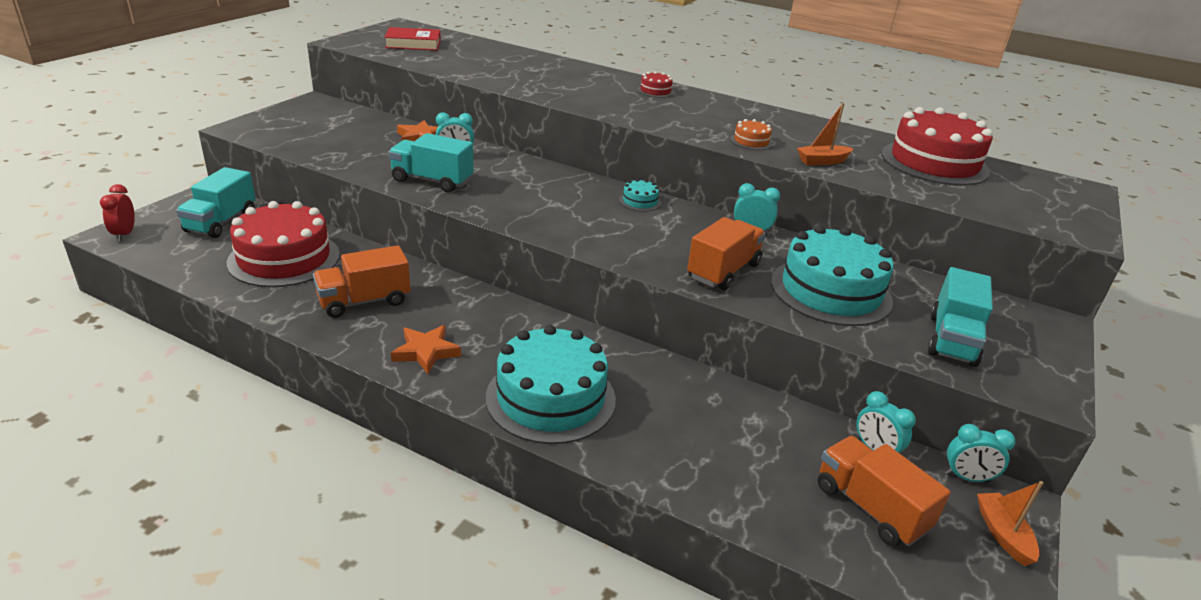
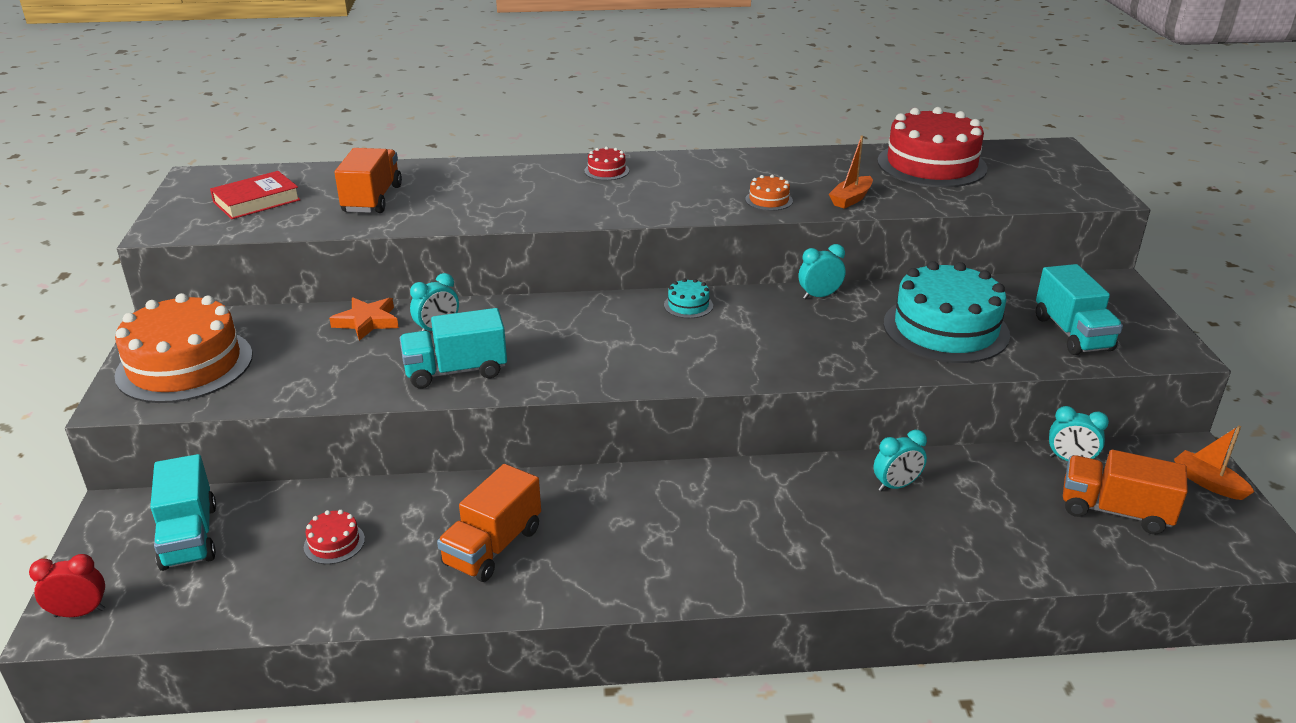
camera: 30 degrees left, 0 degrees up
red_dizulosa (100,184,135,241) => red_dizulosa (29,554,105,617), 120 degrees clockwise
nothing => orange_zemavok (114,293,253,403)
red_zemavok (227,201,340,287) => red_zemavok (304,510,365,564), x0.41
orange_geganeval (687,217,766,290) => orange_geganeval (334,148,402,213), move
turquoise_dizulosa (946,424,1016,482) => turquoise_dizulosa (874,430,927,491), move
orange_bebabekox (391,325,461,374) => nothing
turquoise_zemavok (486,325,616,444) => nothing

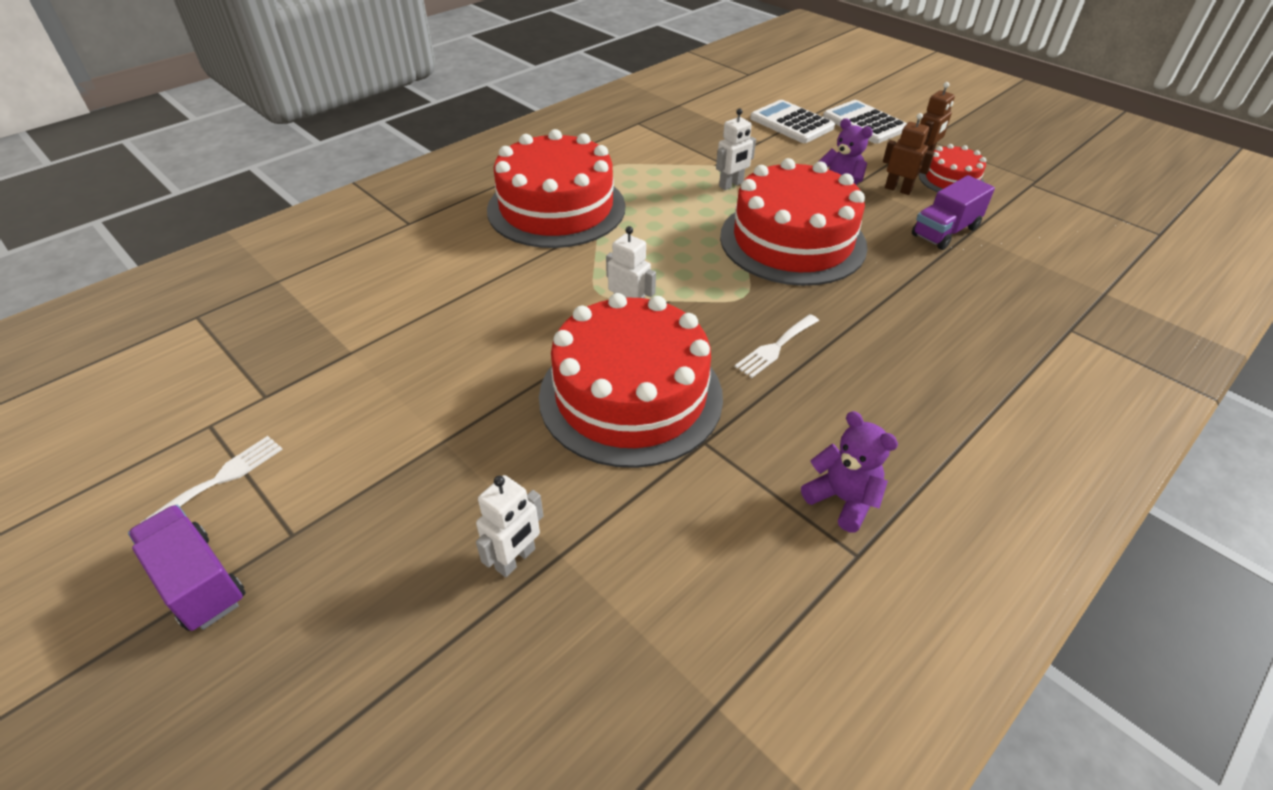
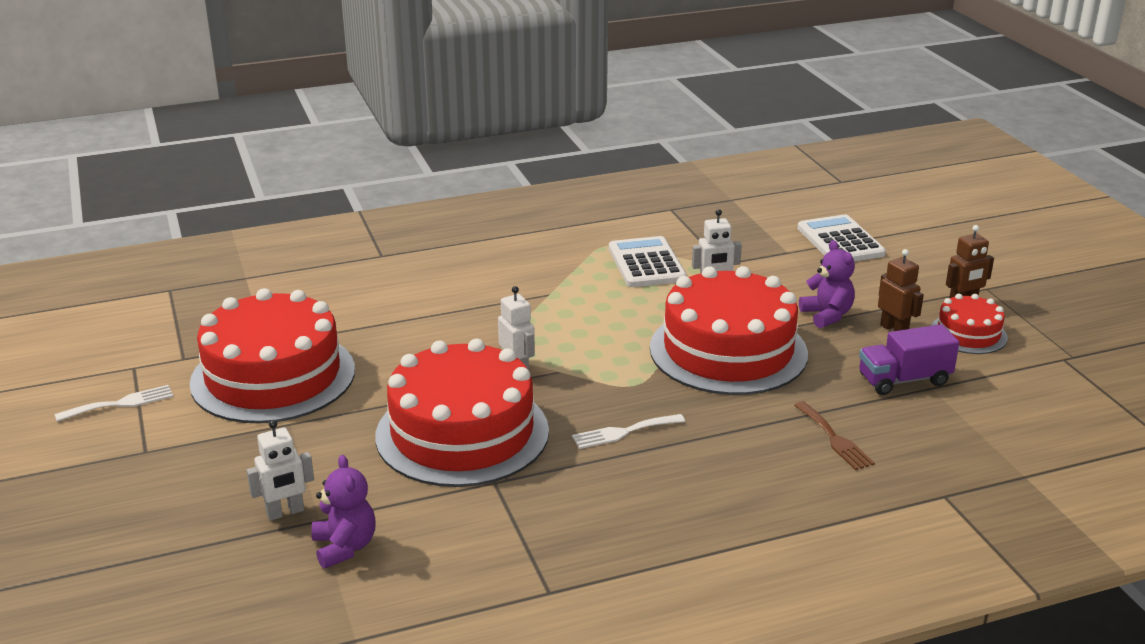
camera: 25 degrees right, 15 degrees down
red_zemavok (487,129,625,248) => red_zemavok (189,288,355,423), move
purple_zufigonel (801,411,898,533) => purple_zufigonel (311,455,376,569), move
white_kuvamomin (823,100,907,144) => white_kuvamomin (609,236,687,287), move
nothing => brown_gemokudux (794,401,875,470)
purple_geganeval (128,505,246,631) => nothing

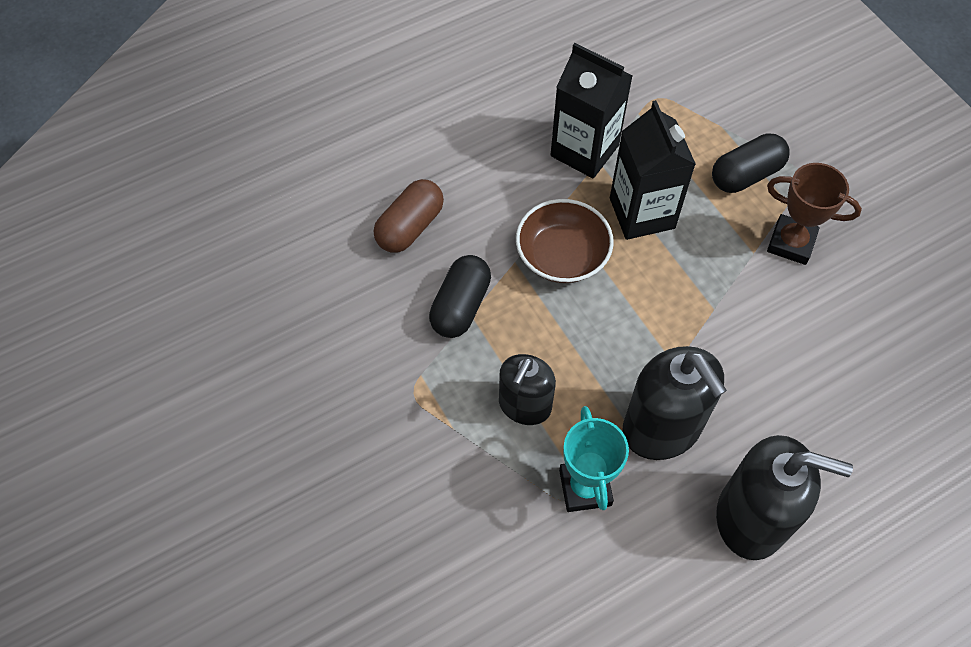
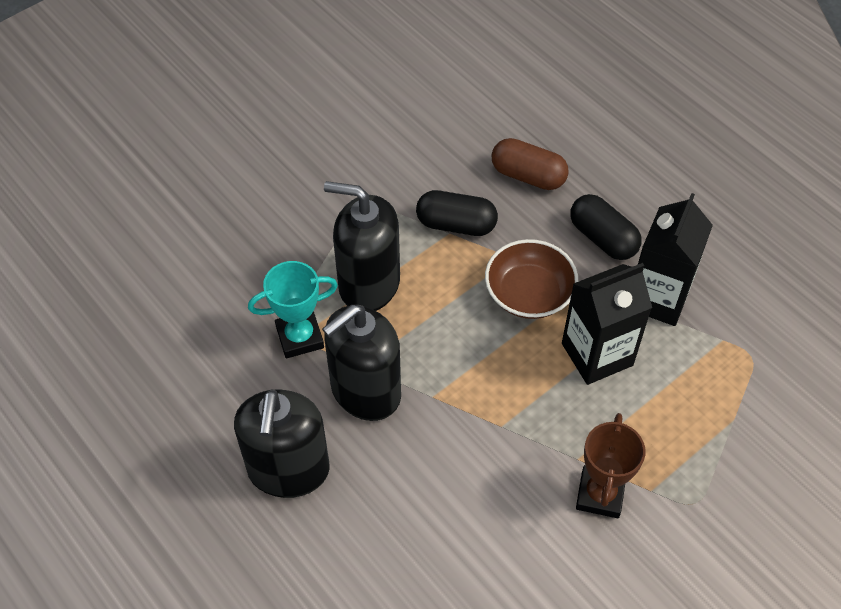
camera: 80 degrees right, 5 degrees down
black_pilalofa (499,354,556,425) => black_pilalofa (324,181,400,311), x1.55
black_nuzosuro (712,133,790,193) => black_nuzosuro (571,194,642,260), move

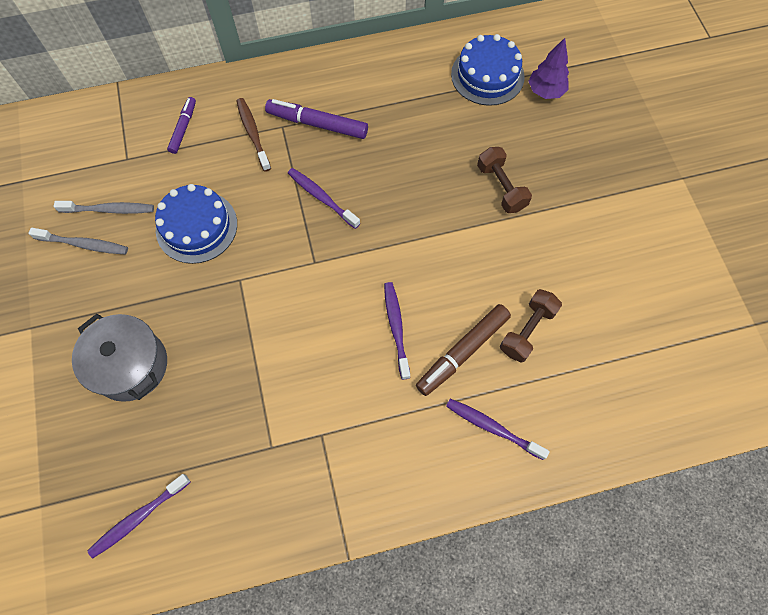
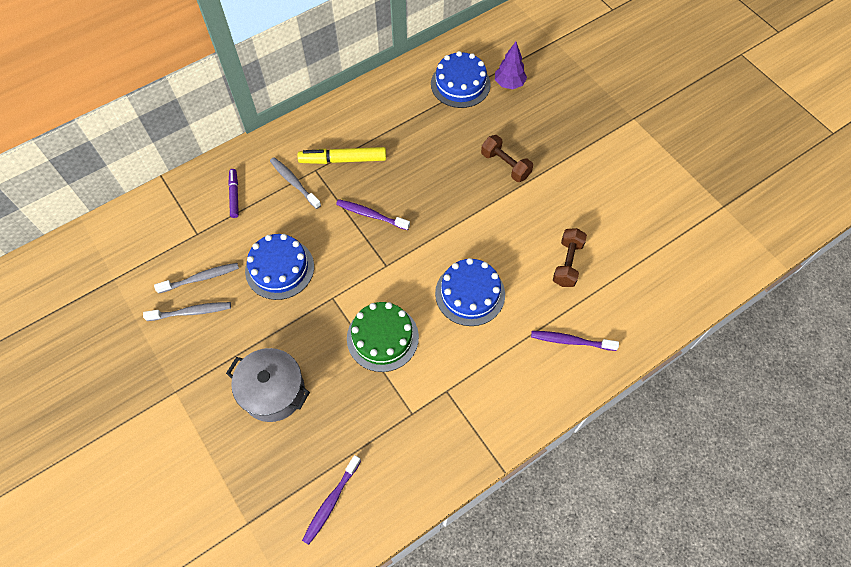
camera: 20 degrees left, 5 degrees down
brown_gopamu (236,98,271,172) => grey_gopamu (270,157,321,209)
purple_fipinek (265,99,368,139) => yellow_fipinek (297,147,386,164)
nothing => green_zemavok (347,302,419,372)
purple_gopamu (384,282,410,380) => blue_zemavok (435,258,505,326)
brown_fipinek (416,304,511,396) => nothing

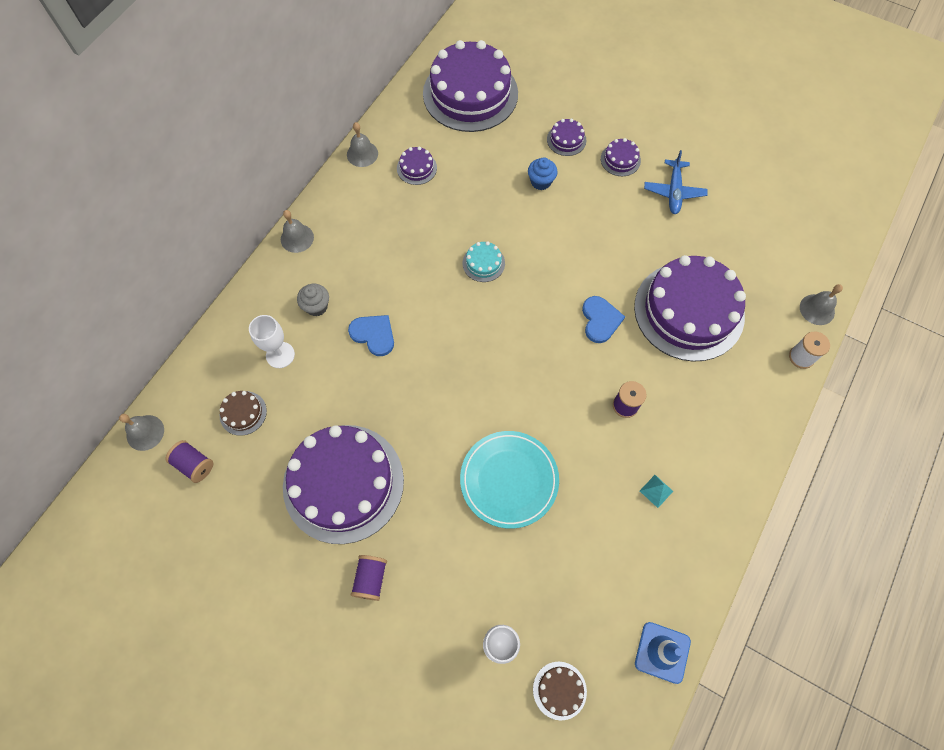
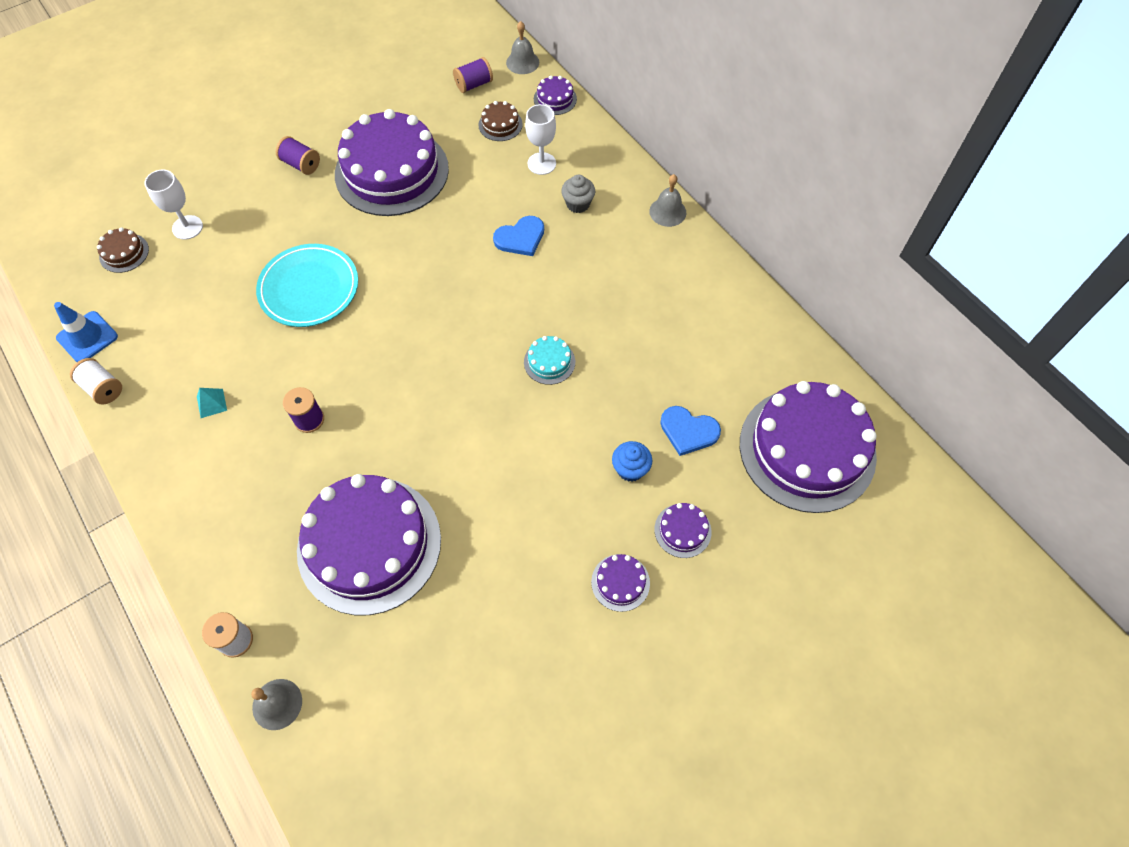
camera: 115 degrees right, 5 degrees down
nothing => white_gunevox (70,358,122,405)
purple_zemavok (397,146,437,185) => purple_zemavok (534,76,577,115), move
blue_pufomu (582,296,625,343) => blue_pufomu (660,406,721,456), move
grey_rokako (347,122,378,167) => nothing
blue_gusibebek (644,150,708,214) => nothing

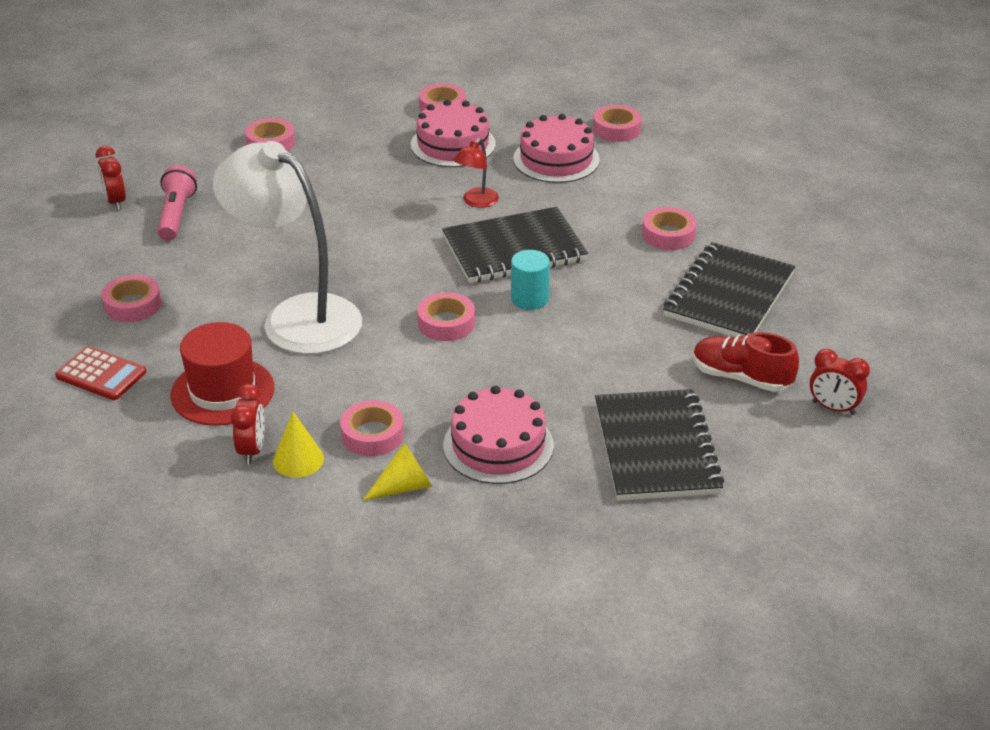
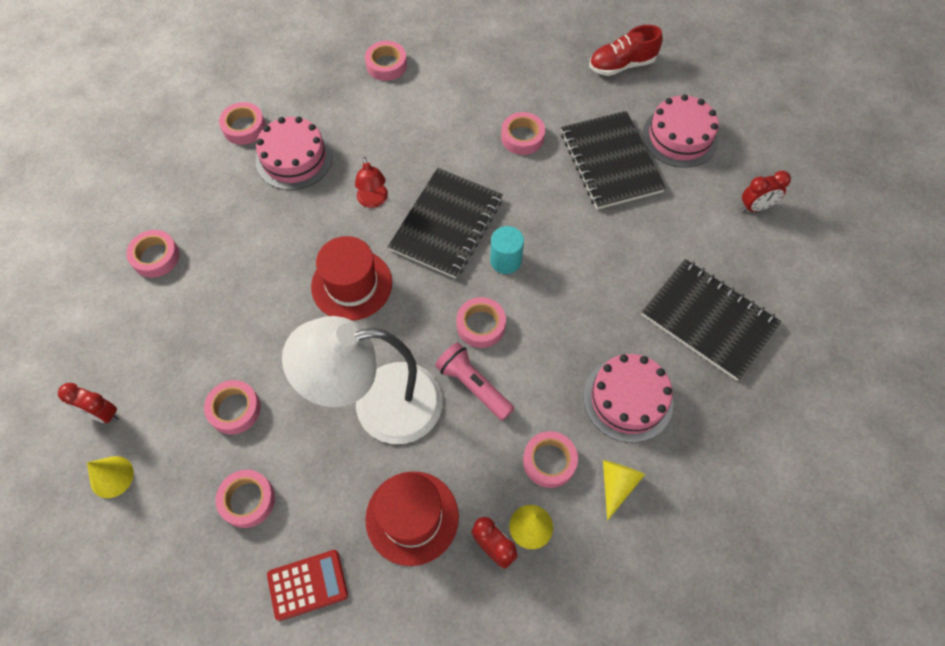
camera: 45 degrees left, 25 degrees up
nothing => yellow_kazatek (87,456,134,498)
nothing => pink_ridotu (204,380,261,434)
nothing => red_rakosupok (311,236,392,321)
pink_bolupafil (157,165,197,241) => pink_bolupafil (435,342,514,421), move
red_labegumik (693,332,799,392) => red_labegumik (589,25,663,76), move
pink_zemavok (513,114,600,183) => pink_zemavok (643,94,719,168), move

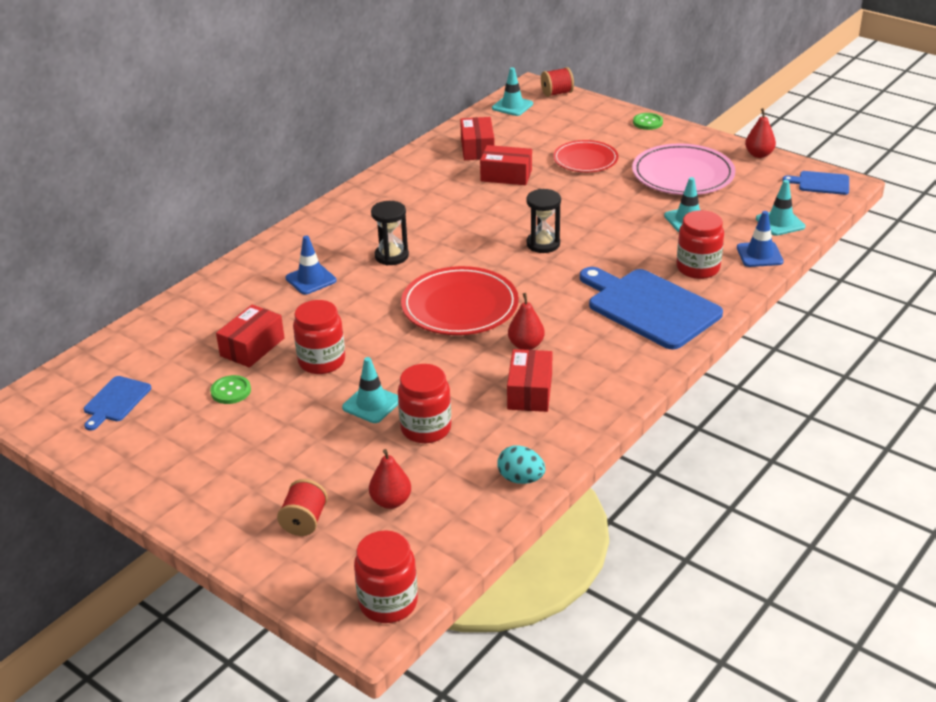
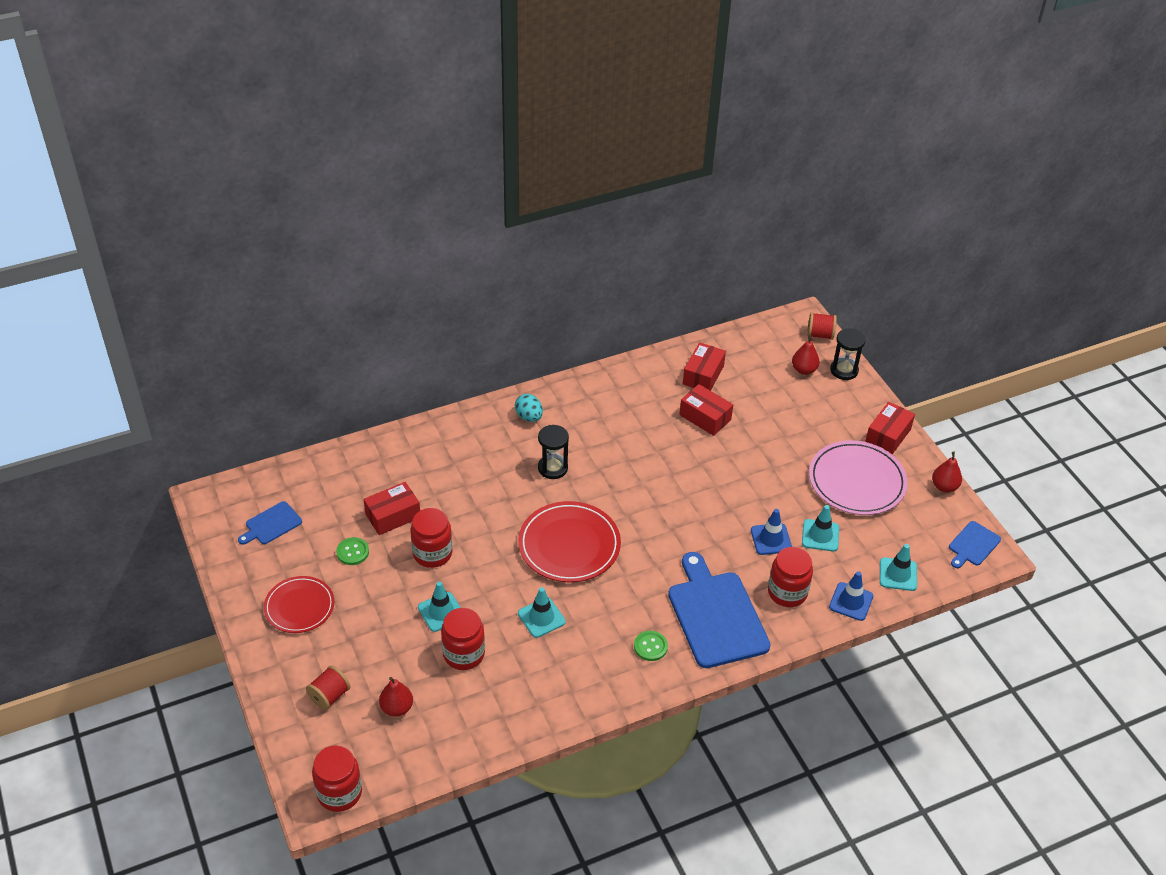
camera: 25 degrees right, 10 degrees up
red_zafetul (553,140,618,172) => red_zafetul (264,576,334,633), move
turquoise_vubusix (497,445,545,484) => turquoise_vubusix (515,394,543,422), move
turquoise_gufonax (492,67,533,116) => turquoise_gufonax (518,587,566,638), move
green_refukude (633,113,663,130) => green_refukude (634,631,668,661), move
blue_gufonax (286,236,337,295) => blue_gufonax (751,509,792,555), move
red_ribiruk (508,293,545,350) => red_ribiruk (792,335,820,375), move
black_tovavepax (526,189,561,253) => black_tovavepax (830,328,866,380), move
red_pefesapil (507,349,553,412) => red_pefesapil (865,402,915,454), move
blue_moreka (782,171,849,195) => blue_moreka (949,521,1001,568), 90 degrees counterclockwise

